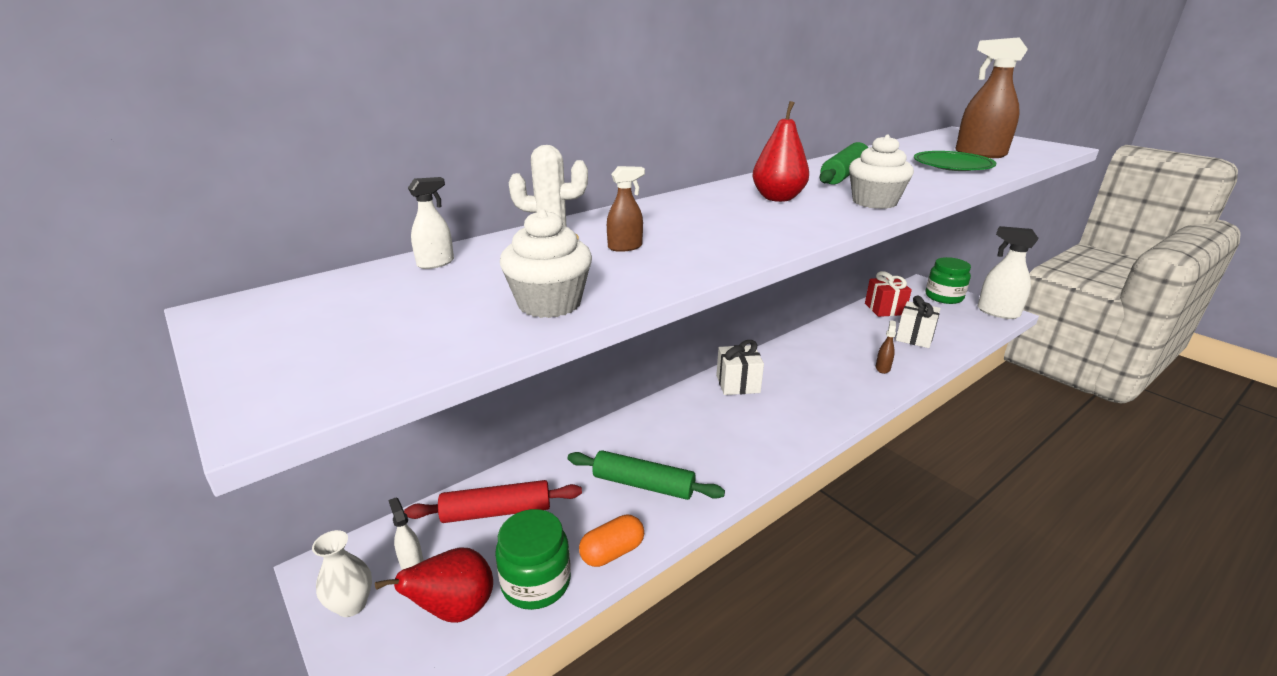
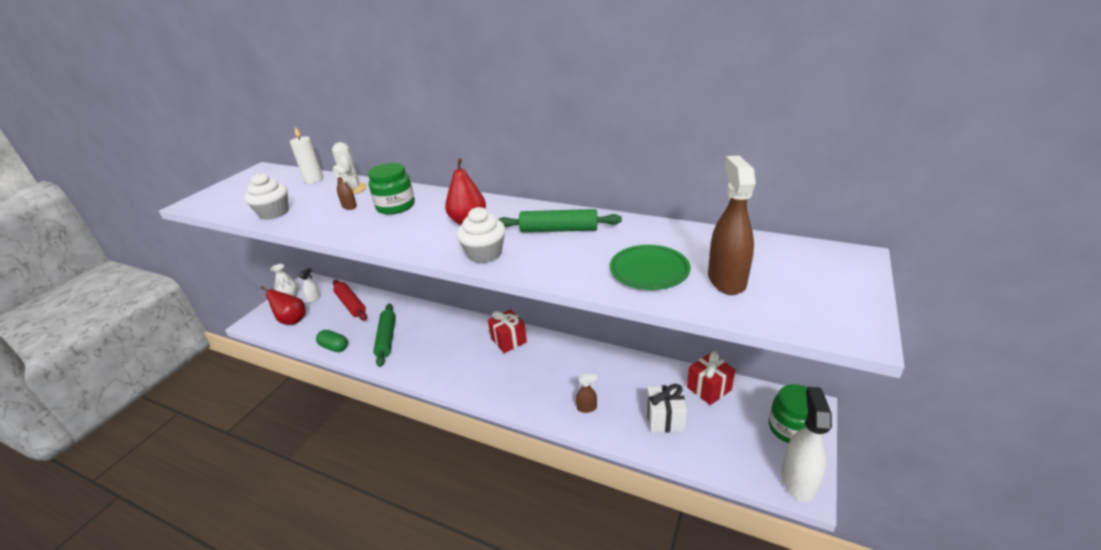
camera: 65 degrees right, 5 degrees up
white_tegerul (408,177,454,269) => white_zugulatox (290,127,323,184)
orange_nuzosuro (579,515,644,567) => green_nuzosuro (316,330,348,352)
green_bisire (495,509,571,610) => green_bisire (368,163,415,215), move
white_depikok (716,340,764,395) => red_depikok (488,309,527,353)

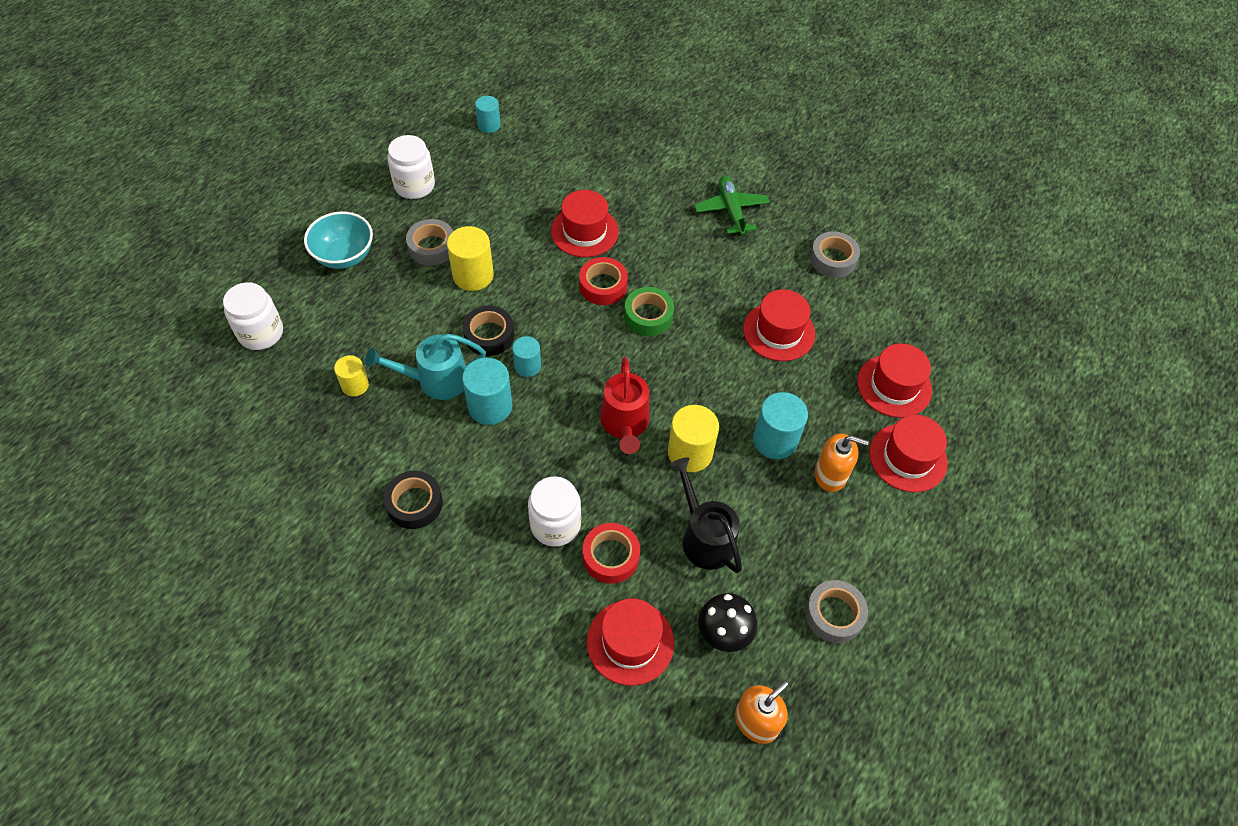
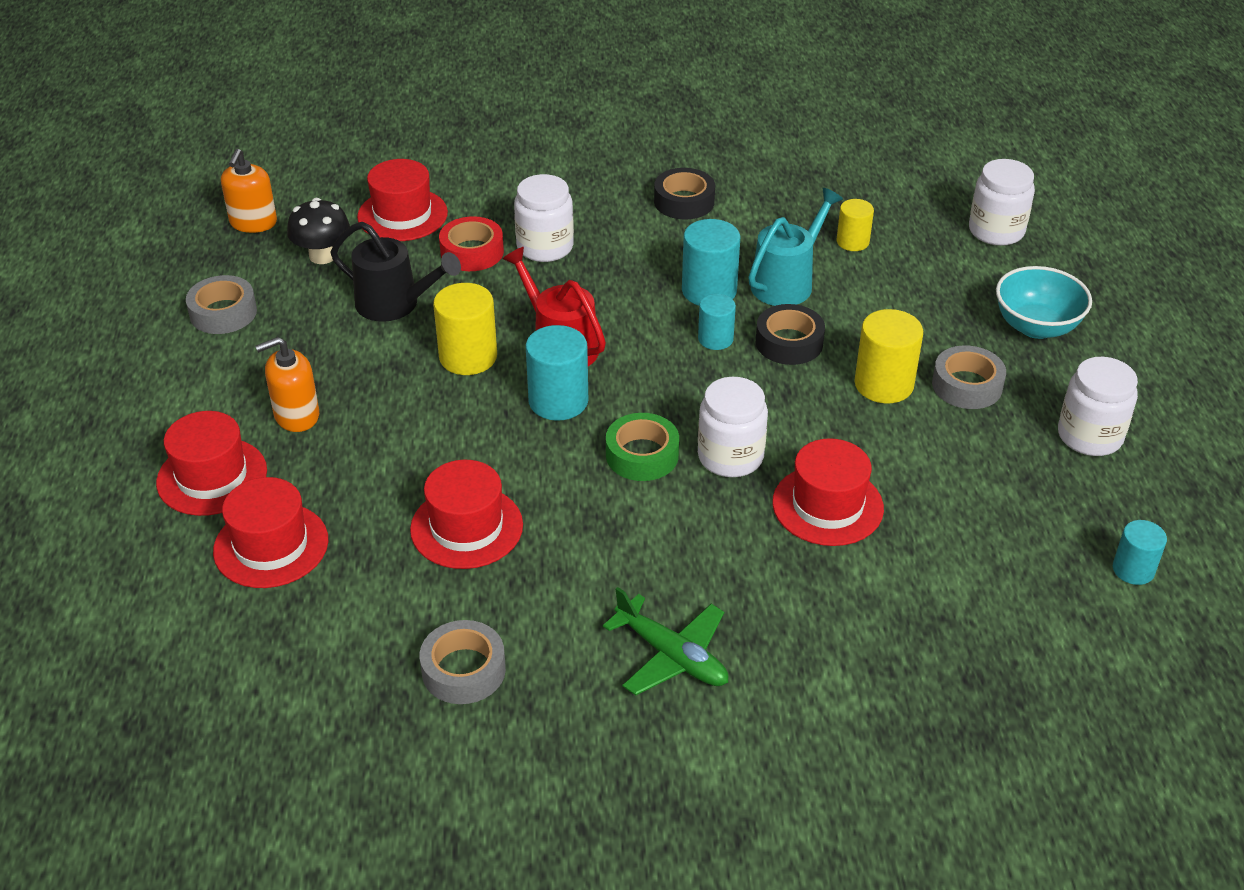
camera: 145 degrees right, 15 degrees down
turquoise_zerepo (753,392,808,459) => turquoise_zerepo (526,325,588,421), move
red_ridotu (579,257,628,305) => white_bisire (698,377,768,477)

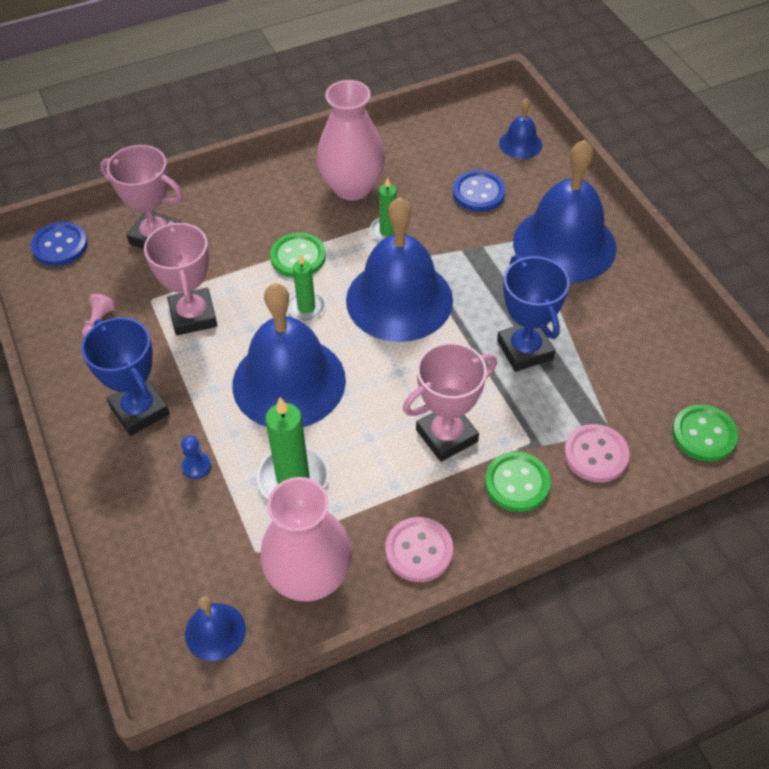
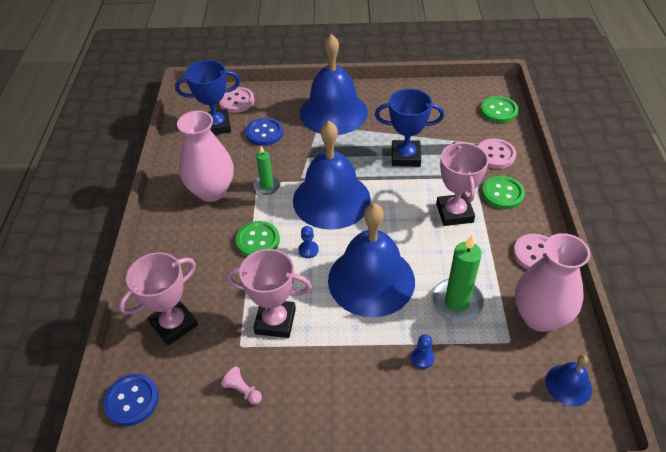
camera: 65 degrees left, 5 degrees down
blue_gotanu (81,317,170,436) => blue_gotanu (175,60,240,135), move
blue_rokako (499,98,542,159) => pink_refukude (219,87,254,113)
green_zugulatox (288,255,326,320) => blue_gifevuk (299,226,319,258)

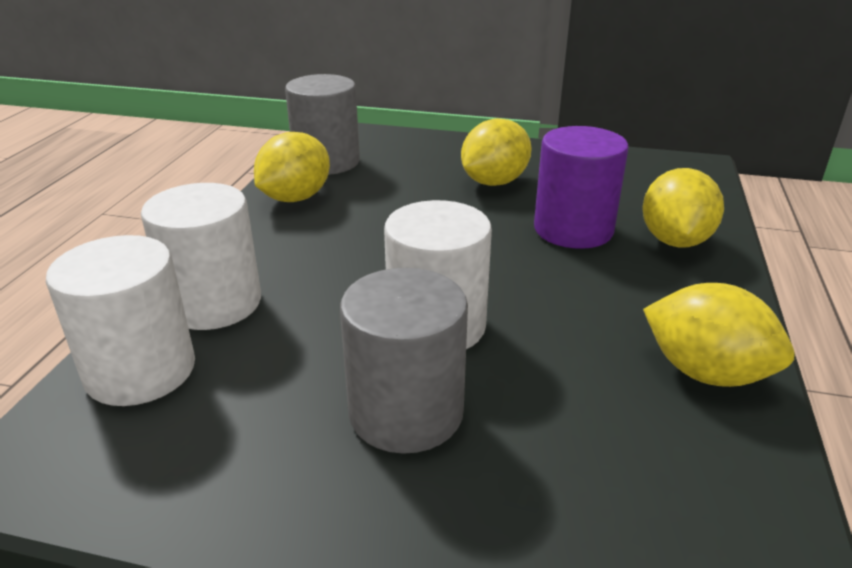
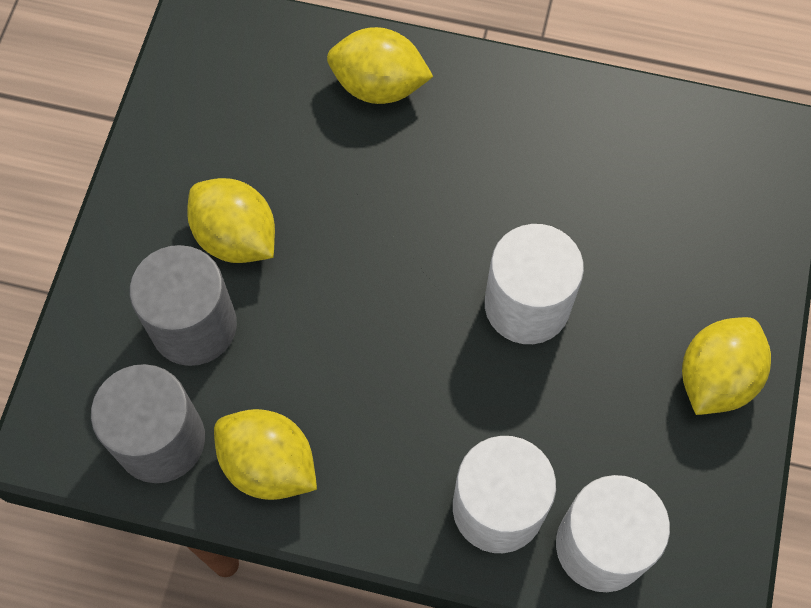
camera: 90 degrees left, 35 degrees up
grey_zerepo (340,268,468,454) => grey_zerepo (130,245,237,366), move
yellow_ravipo (643,283,795,387) => yellow_ravipo (682,317,771,415), move
purple_zerepo (534,126,629,249) => nothing

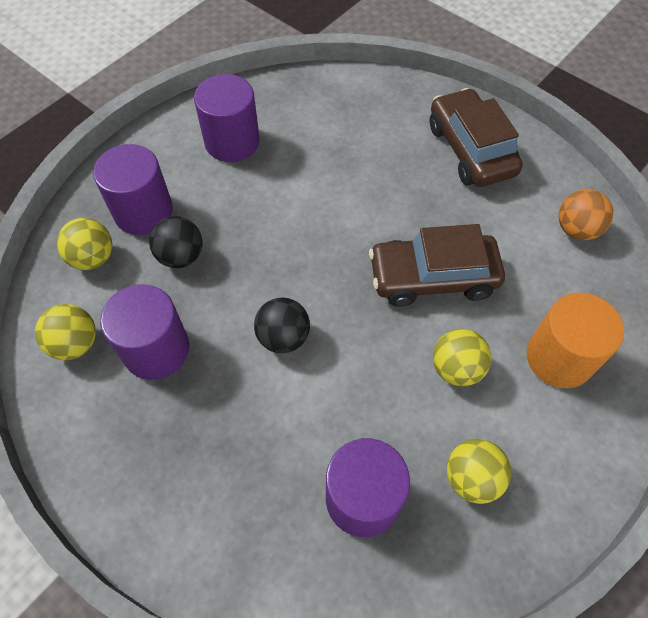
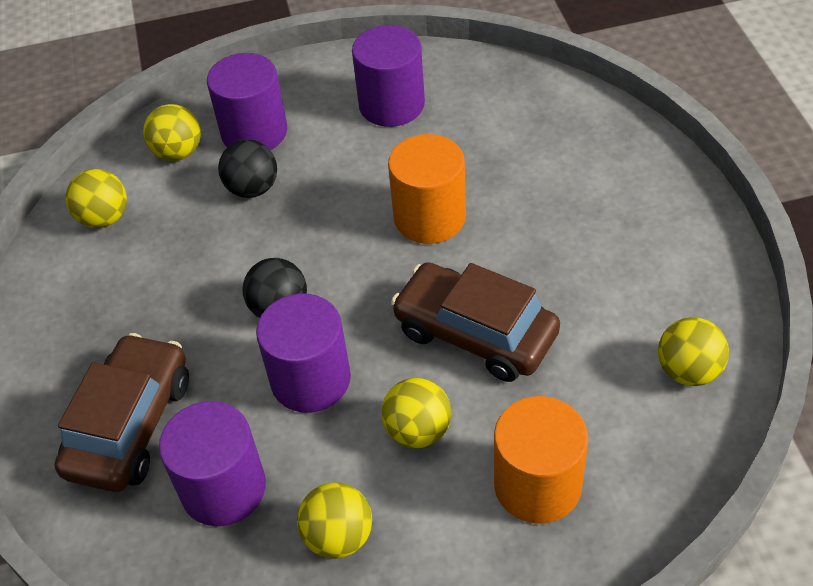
camera: 40 degrees right, 10 degrees down
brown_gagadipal (430,88,523,187) => brown_gagadipal (54,333,189,492), move
purple_zerepo (100,284,189,380) => purple_zerepo (256,293,351,413), move
nothing => orange_zerepo (388,134,466,244)
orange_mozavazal (559,189,613,240) => yellow_mozavazal (658,317,729,386)

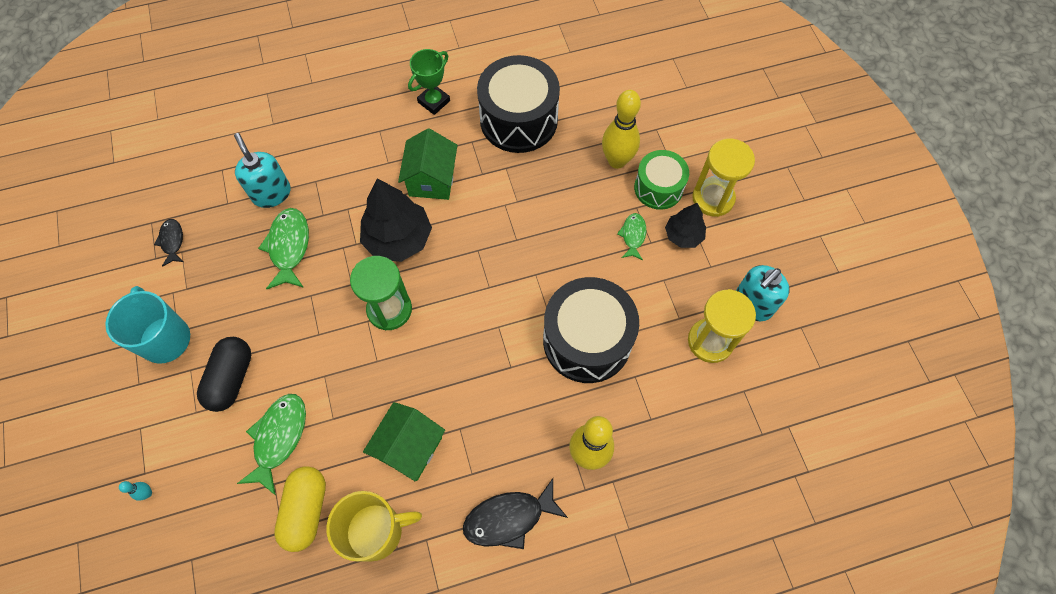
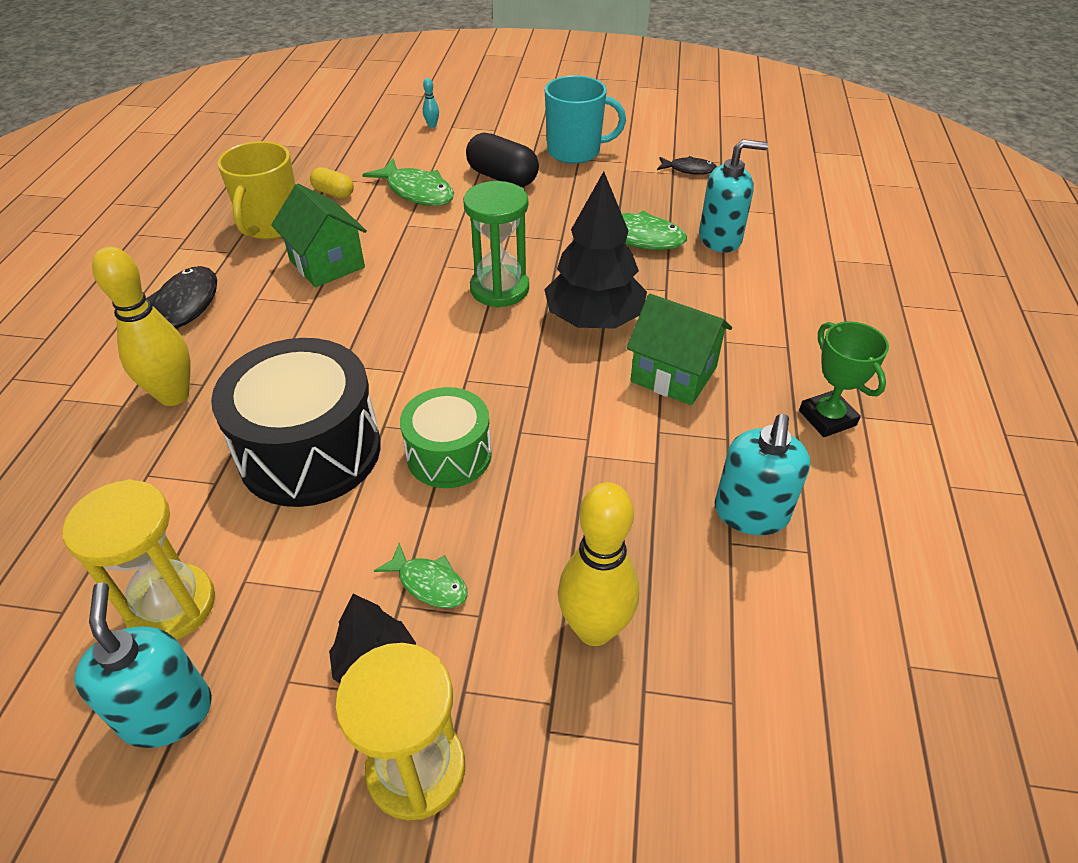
camera: 115 degrees right, 20 degrees down
yellow_nuzosuro (274,466,326,552) => yellow_nuzosuro (310,167,354,199), x0.58
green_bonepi (634,150,689,210) => green_bonepi (400,387,492,488), move
black_bonepi (477,55,560,153) => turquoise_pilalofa (715,414,810,535)

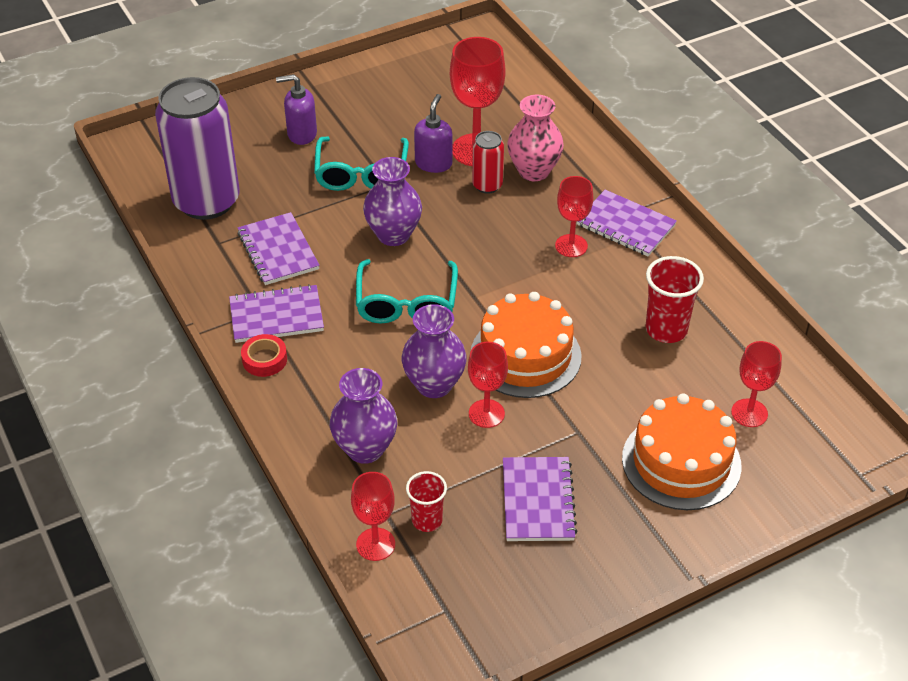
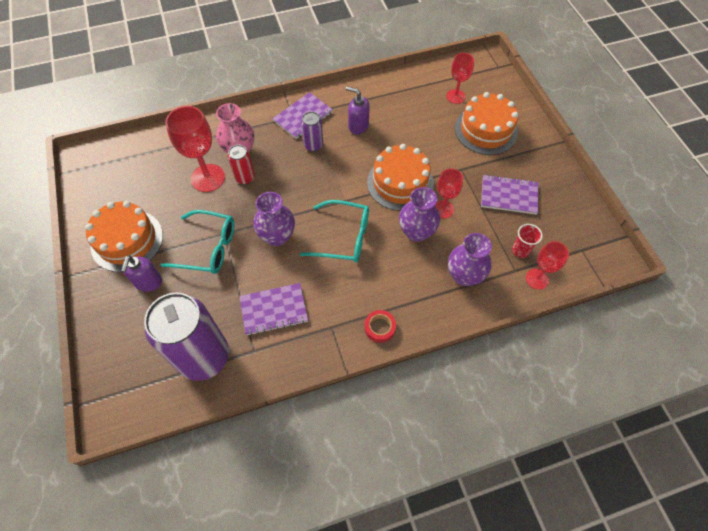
camera: 80 degrees left, 15 degrees up
nothing => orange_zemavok (85,201,163,272)
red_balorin (555,176,593,257) => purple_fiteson (301,111,323,151)
purple_pilalofa (414,94,453,173) => purple_pilalofa (346,87,369,134), move
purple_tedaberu (229,284,324,343) => nothing
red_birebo (646,256,704,343) => nothing

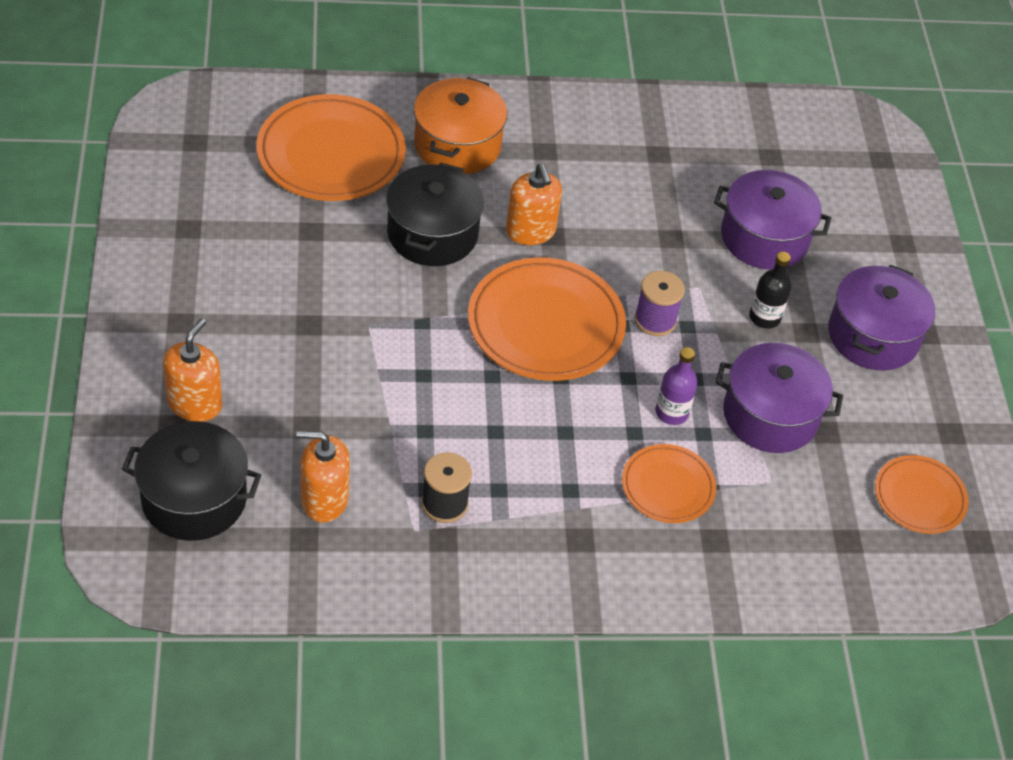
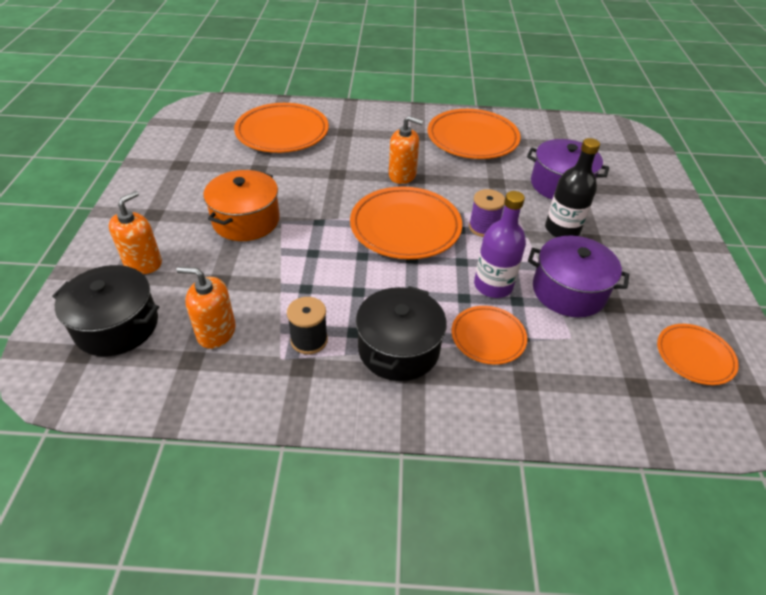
camera: 10 degrees right, 5 degrees down
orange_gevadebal (414,77,507,174) => orange_gevadebal (203,170,280,241), move
black_gevadebal (386,163,484,266) => black_gevadebal (356,286,447,381), move
orange_pilalofa (506,164,562,245) => orange_pilalofa (389,116,423,184), 60 degrees counterclockwise
nothing => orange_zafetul (428,109,521,159)
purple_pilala (655,347,698,425) => purple_pilala (474,191,526,298), x1.53
black_pilala (749,252,791,329) => black_pilala (545,138,600,237), x1.53
purple_gevadebal (828,265,935,370) => nothing

